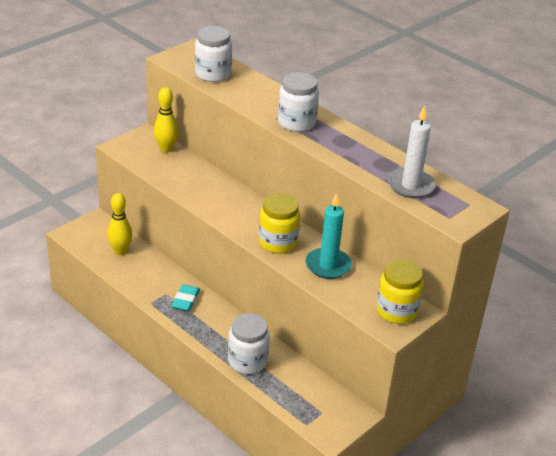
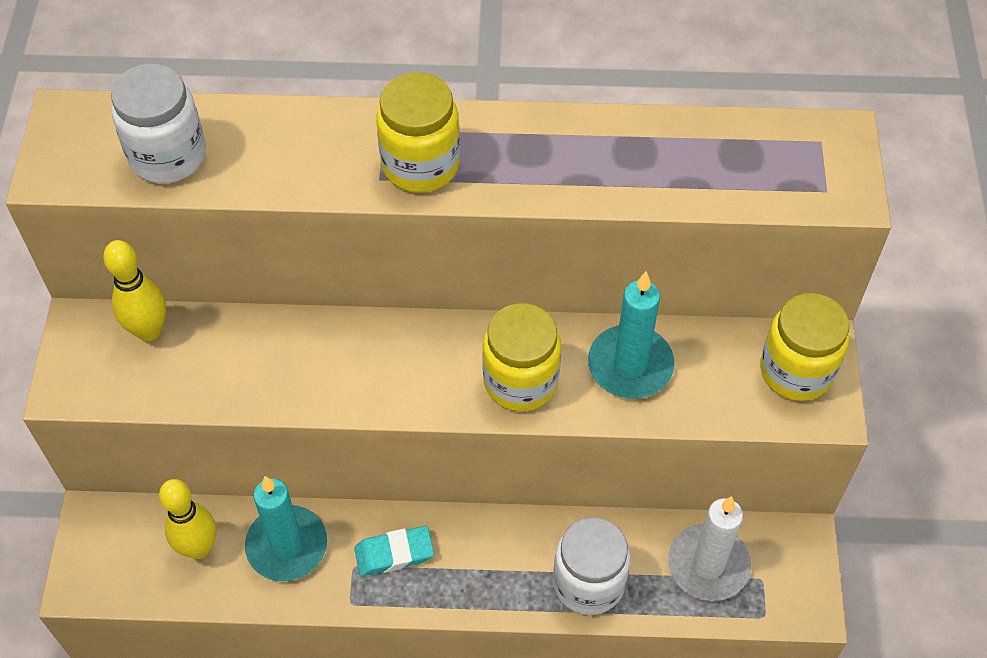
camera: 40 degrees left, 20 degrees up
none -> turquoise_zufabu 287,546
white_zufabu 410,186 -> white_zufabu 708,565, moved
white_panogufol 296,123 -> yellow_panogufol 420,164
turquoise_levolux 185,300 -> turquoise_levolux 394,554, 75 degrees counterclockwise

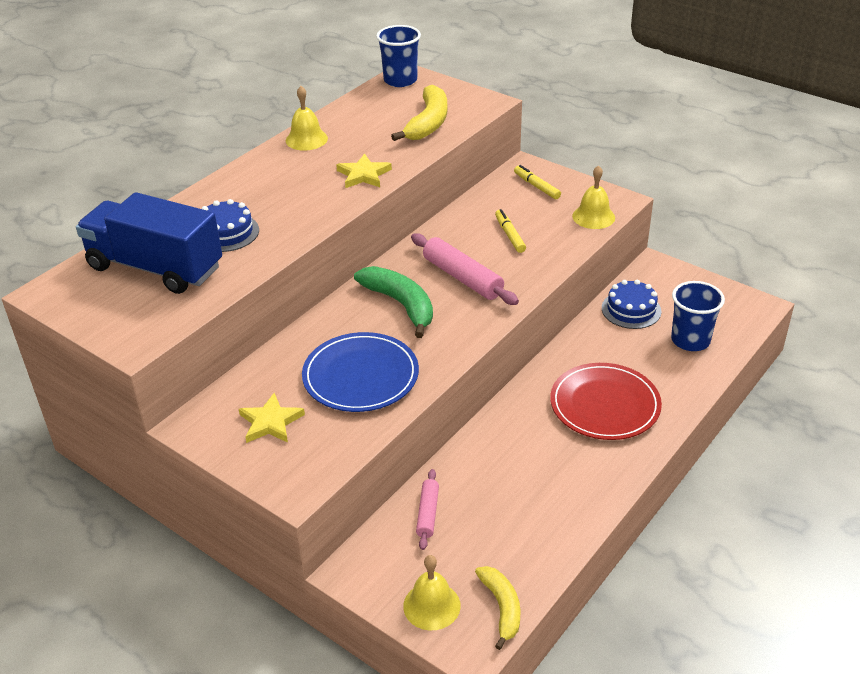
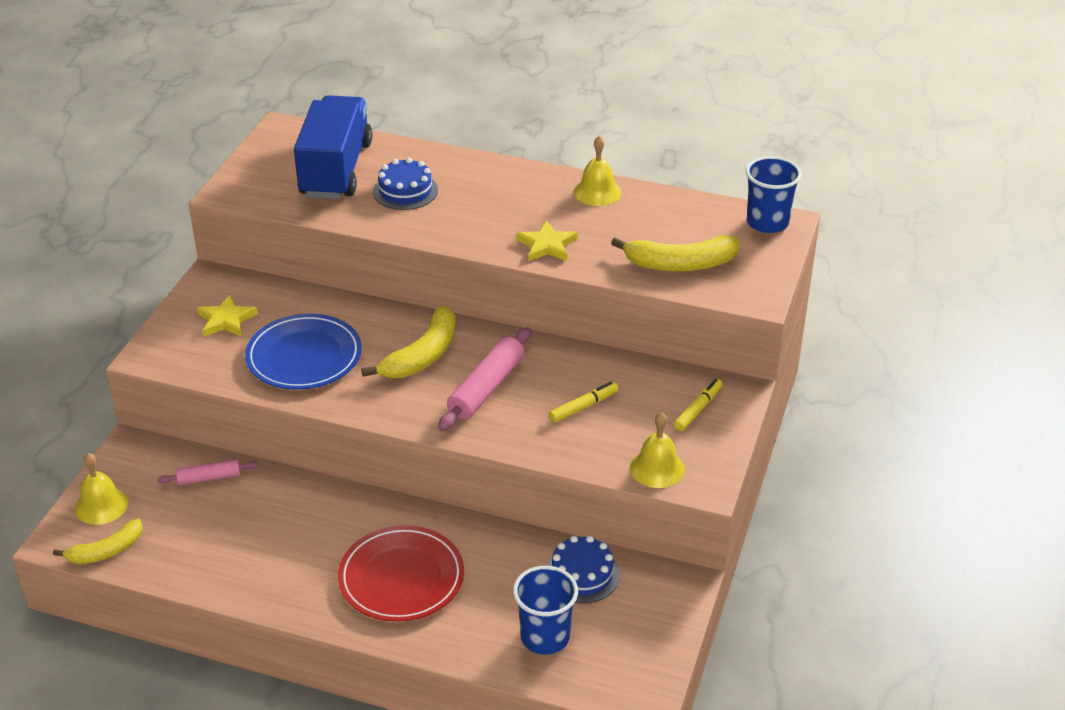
camera: 70 degrees right, 0 degrees up
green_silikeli 401,305 -> yellow_silikeli 422,356

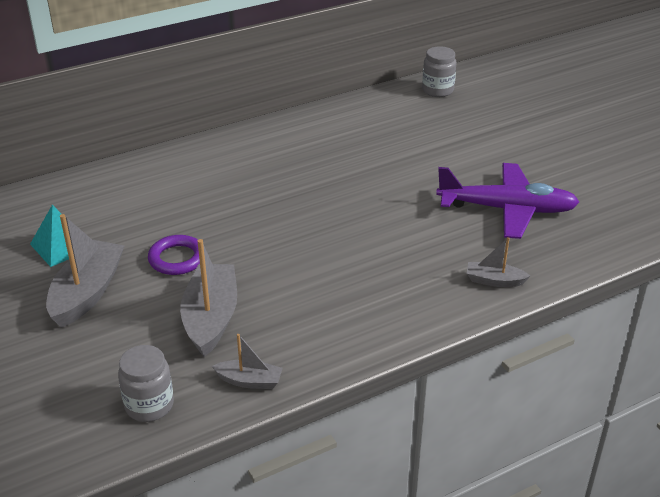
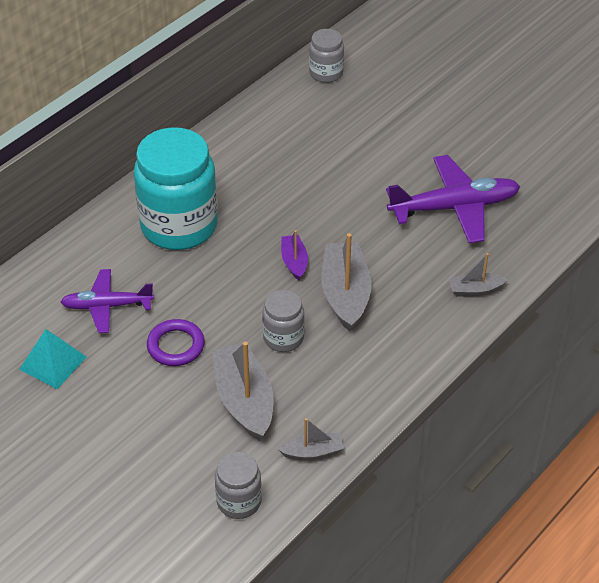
camera: 20 degrees left, 10 degrees up
none -> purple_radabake 107,306
none -> turquoise_panogufol 179,225
none -> grey_panogufol 283,338
none -> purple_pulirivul 294,262
grey_pulirivul 87,293 -> grey_pulirivul 345,294, moved

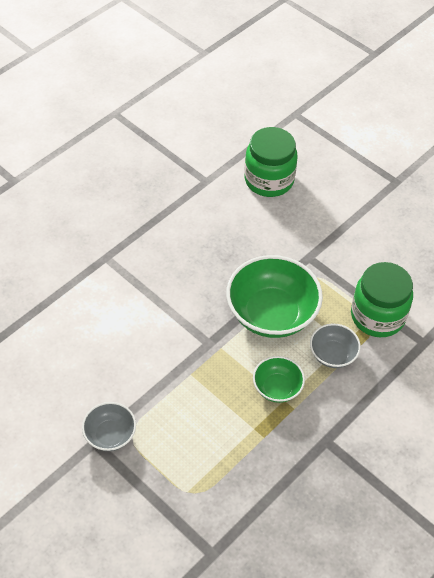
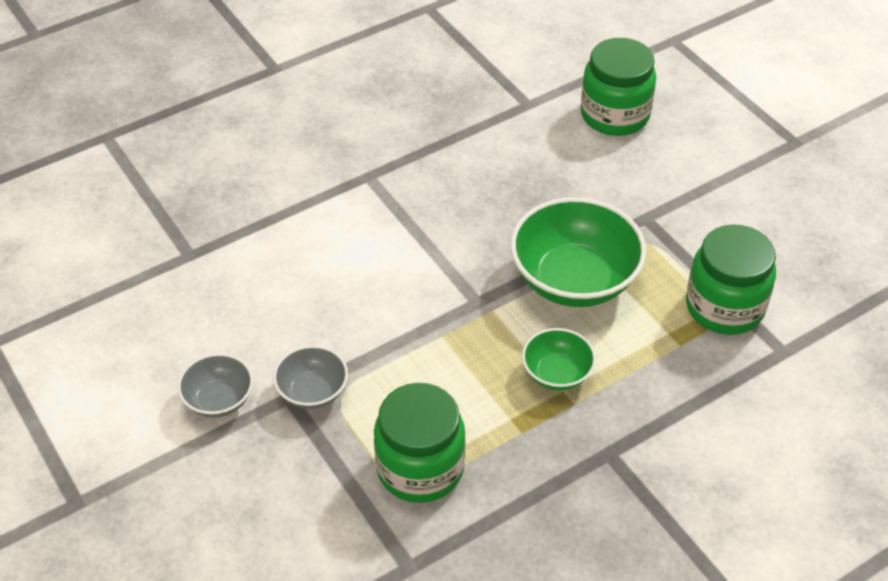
camera: 15 degrees right, 5 degrees down
none -> green_panogufol 420,468
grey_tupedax 332,355 -> grey_tupedax 219,400, moved

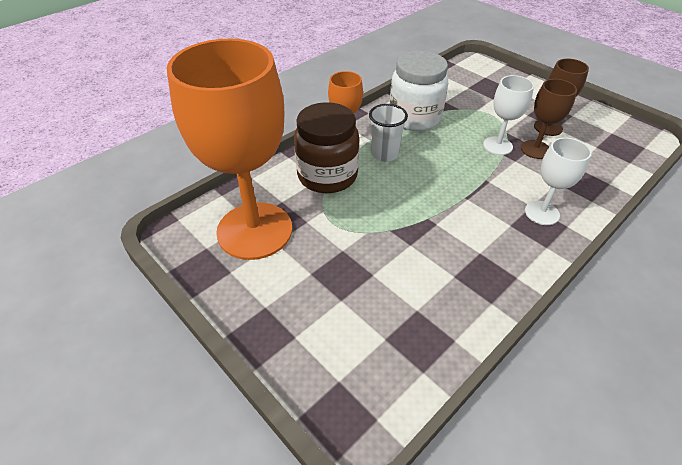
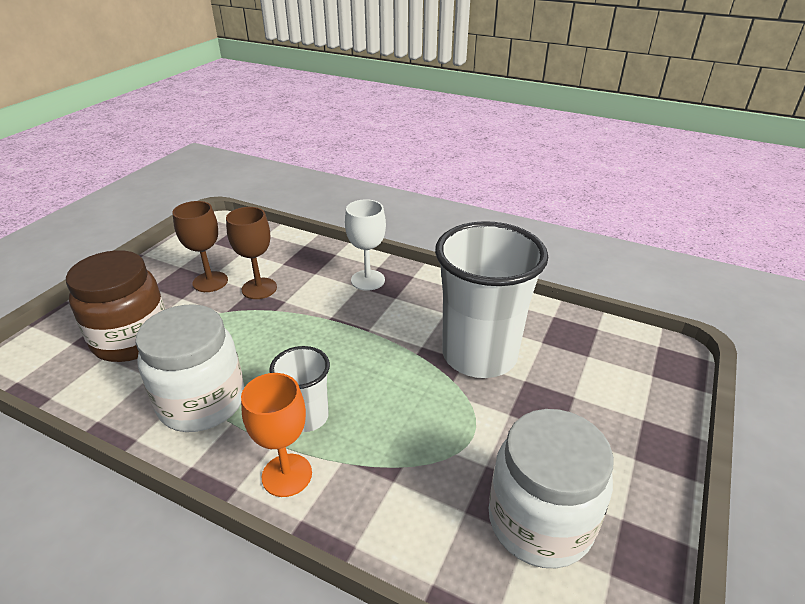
camera: 110 degrees left, 10 degrees down
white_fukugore 497,146 -> none
none -> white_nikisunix 479,355
brown_panogufol 327,175 -> brown_panogufol 132,339, moved
orange_fukugore 254,230 -> white_panogufol 540,522

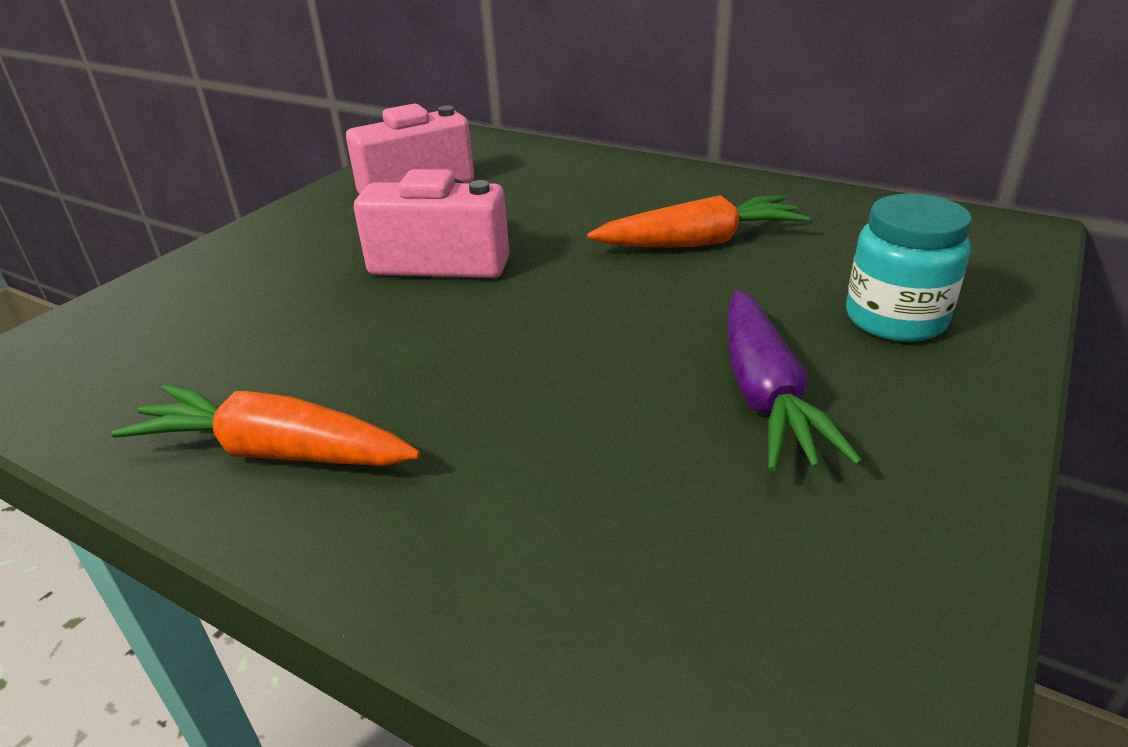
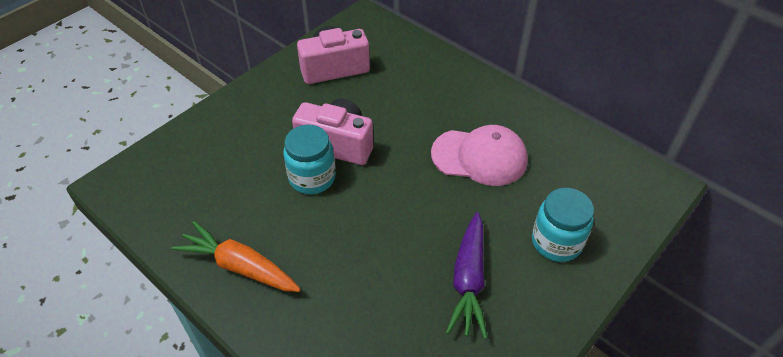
camera: 10 degrees right, 15 degrees up
none -> turquoise_panogufol 312,178
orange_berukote 699,242 -> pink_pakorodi 479,157

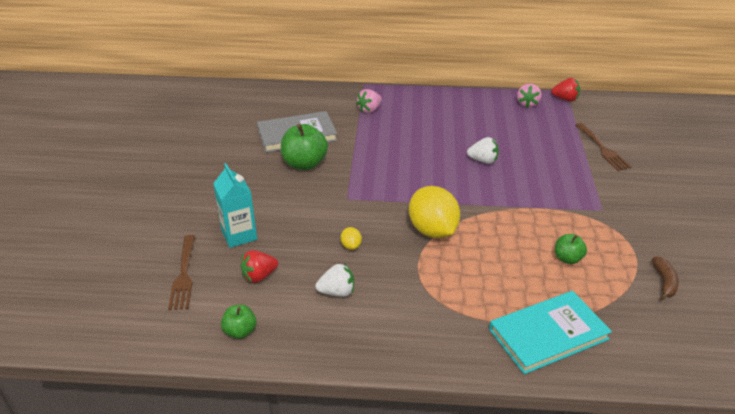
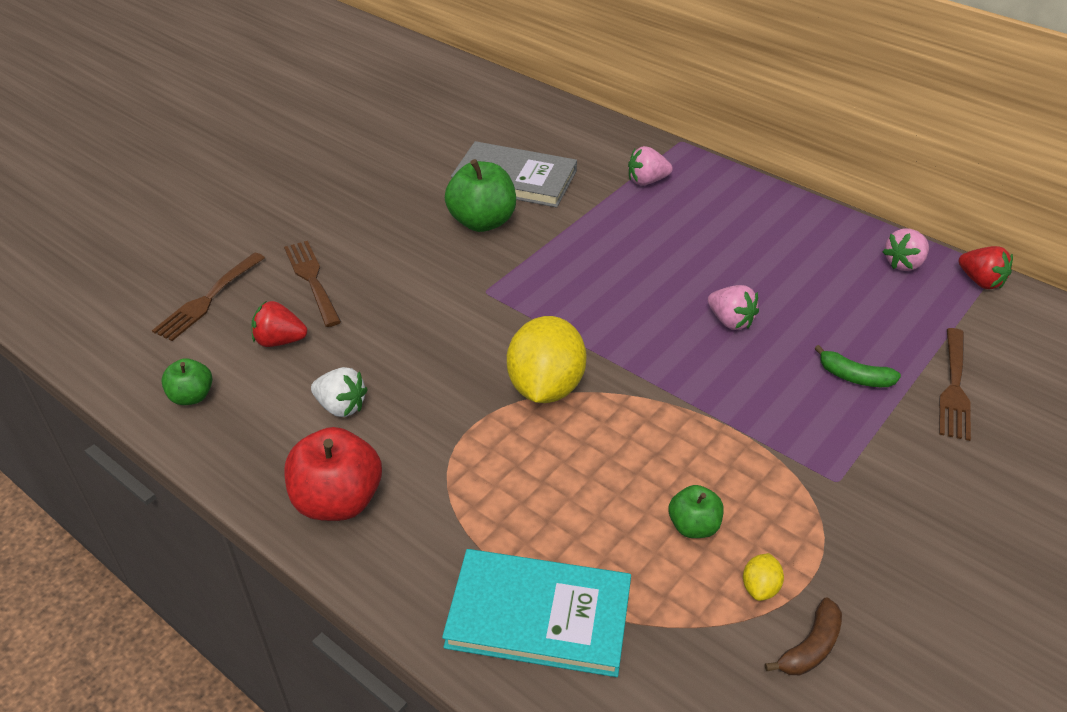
camera: 35 degrees right, 5 degrees up
none -> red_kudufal 338,500
none -> green_silikeli 854,377
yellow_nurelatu 351,246 -> yellow_nurelatu 760,587, moved
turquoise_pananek 239,235 -> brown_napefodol 312,279
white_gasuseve 483,160 -> pink_gasuseve 730,321

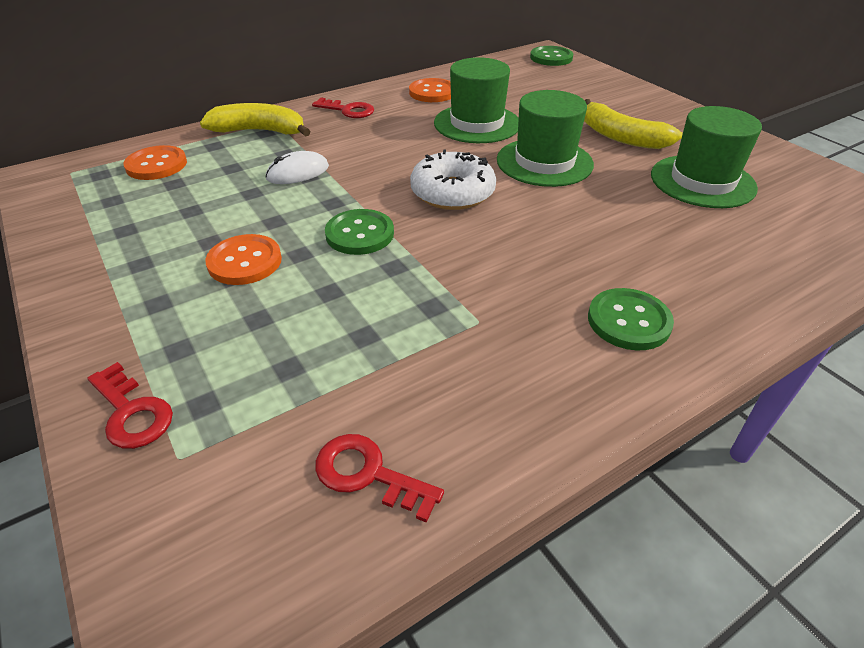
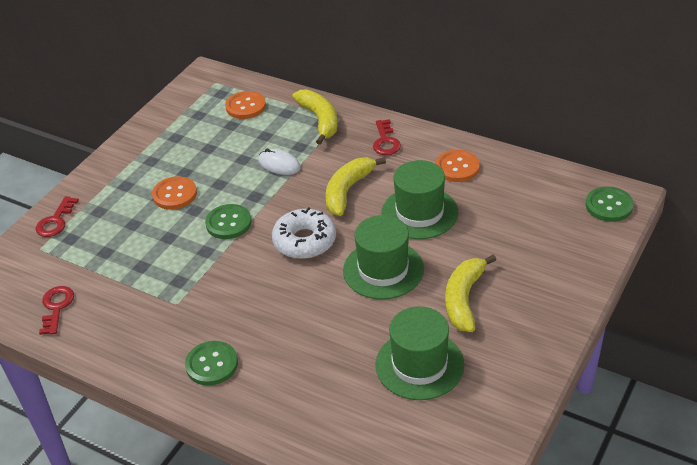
camera: 65 degrees right, 0 degrees up
none -> yellow_silikeli 347,191

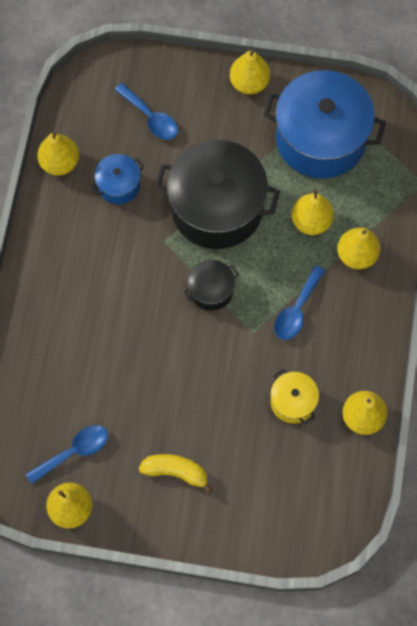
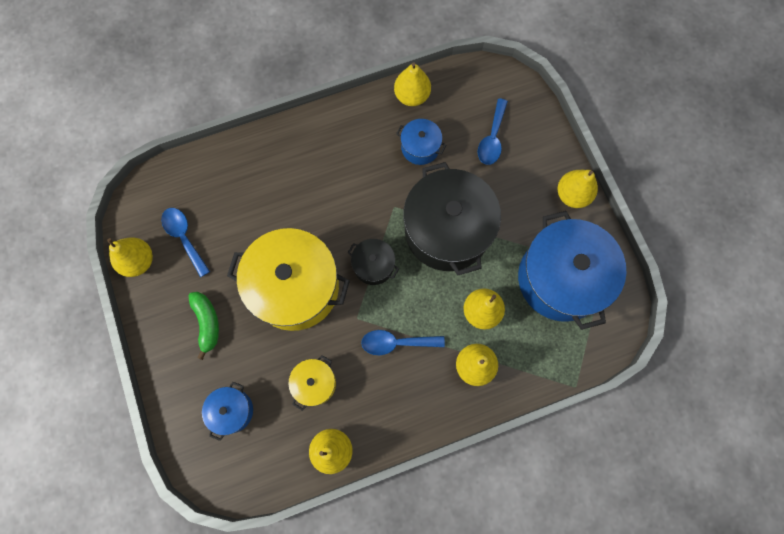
camera: 60 degrees right, 5 degrees up
none -> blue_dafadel 232,411
none -> yellow_dafadel 295,287
yellow_silikeli 176,472 -> green_silikeli 207,323
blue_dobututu 73,452 -> blue_dobututu 184,238, 150 degrees counterclockwise

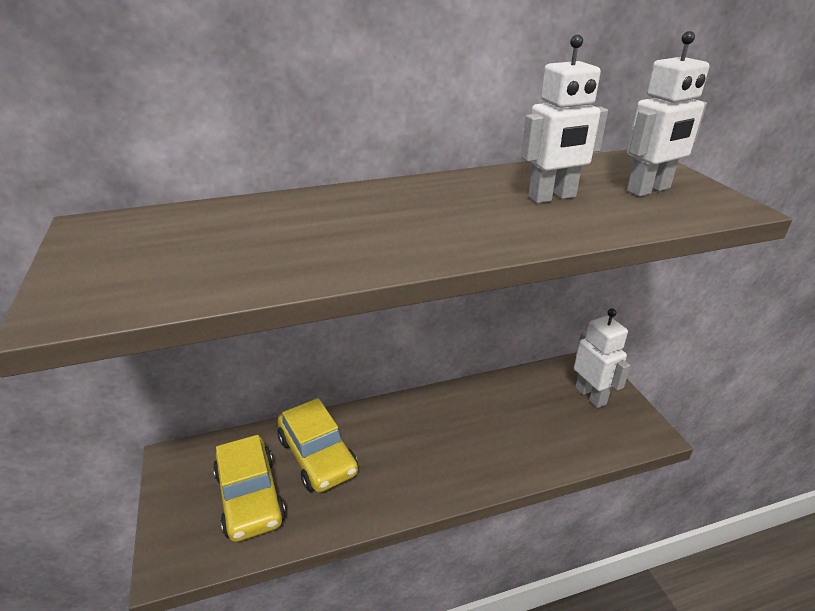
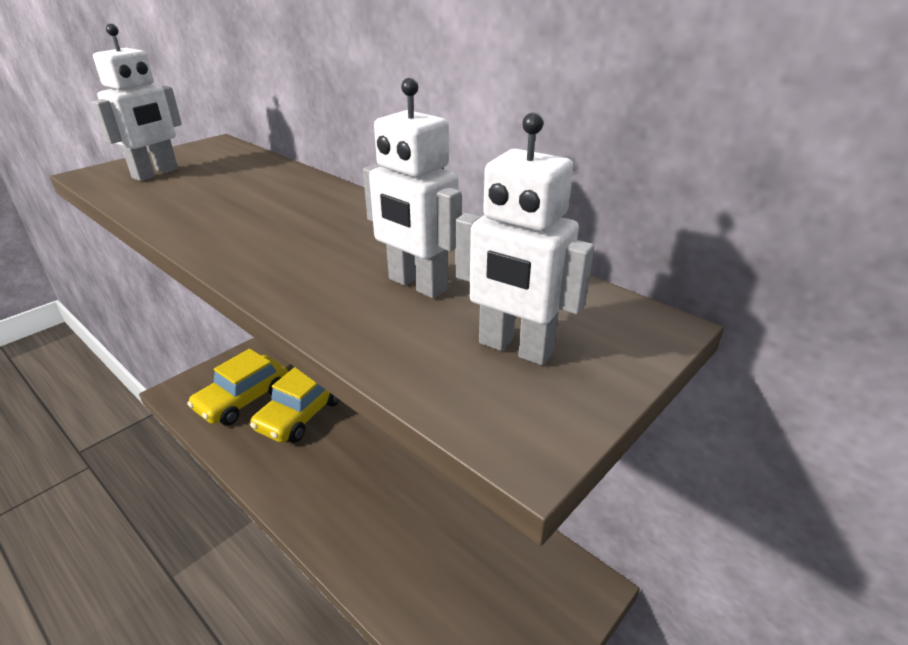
camera: 60 degrees right, 0 degrees up
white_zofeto 591,395 -> white_zofeto 156,174, moved

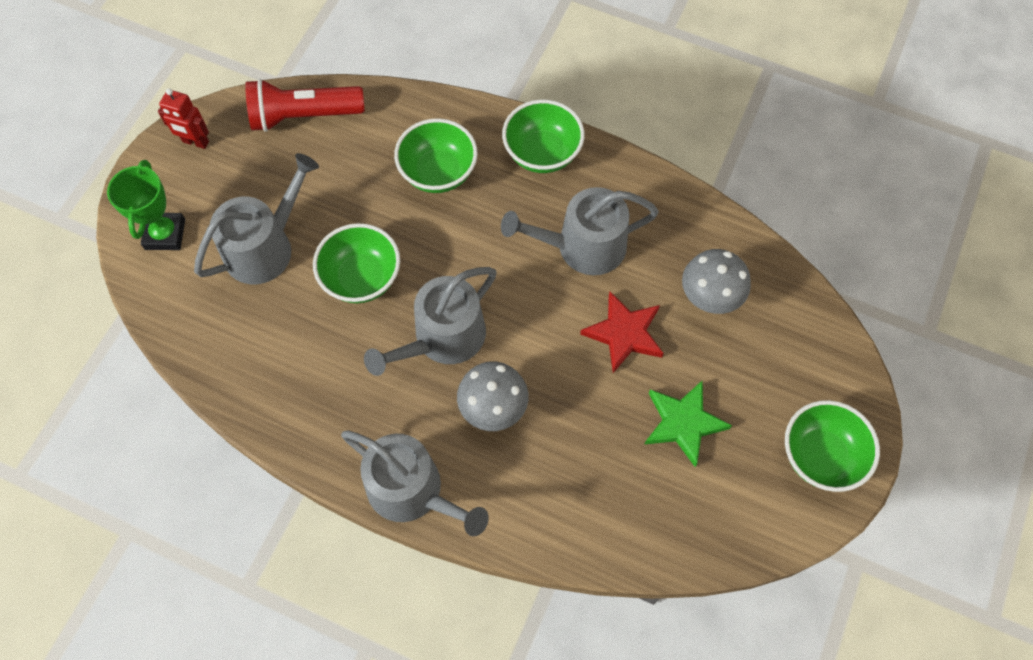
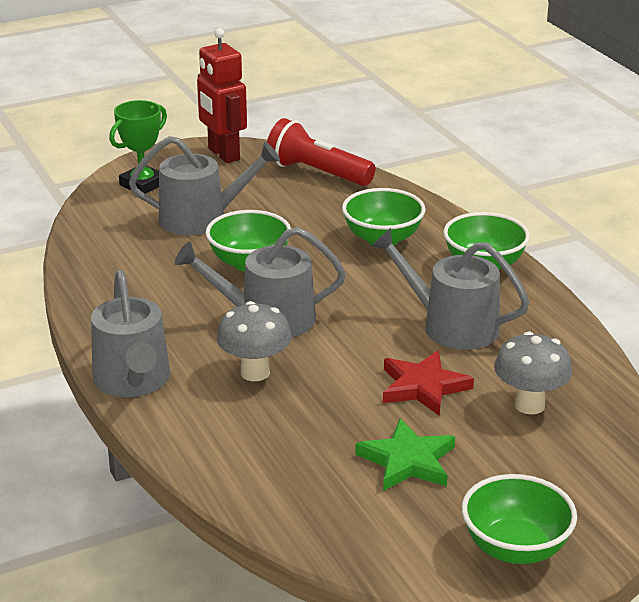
camera: 40 degrees right, 35 degrees down
red_zofeto 195,142 -> red_zofeto 223,154, x1.68

